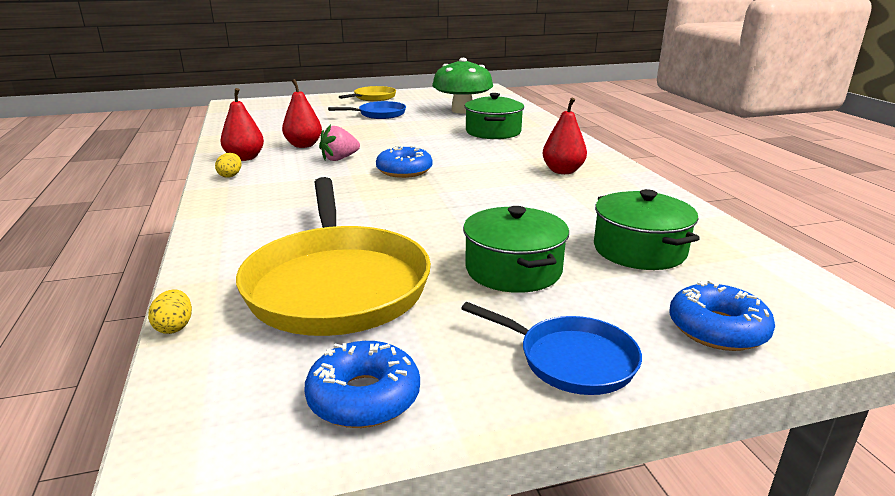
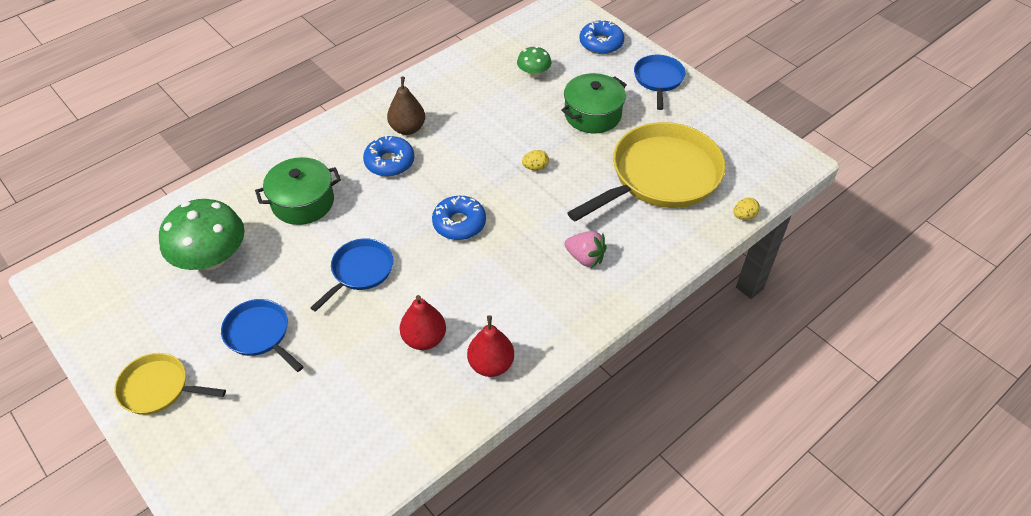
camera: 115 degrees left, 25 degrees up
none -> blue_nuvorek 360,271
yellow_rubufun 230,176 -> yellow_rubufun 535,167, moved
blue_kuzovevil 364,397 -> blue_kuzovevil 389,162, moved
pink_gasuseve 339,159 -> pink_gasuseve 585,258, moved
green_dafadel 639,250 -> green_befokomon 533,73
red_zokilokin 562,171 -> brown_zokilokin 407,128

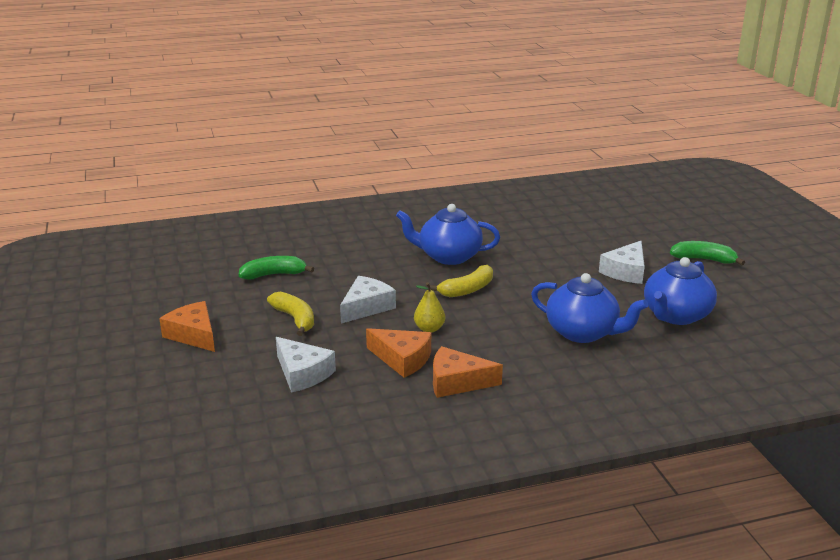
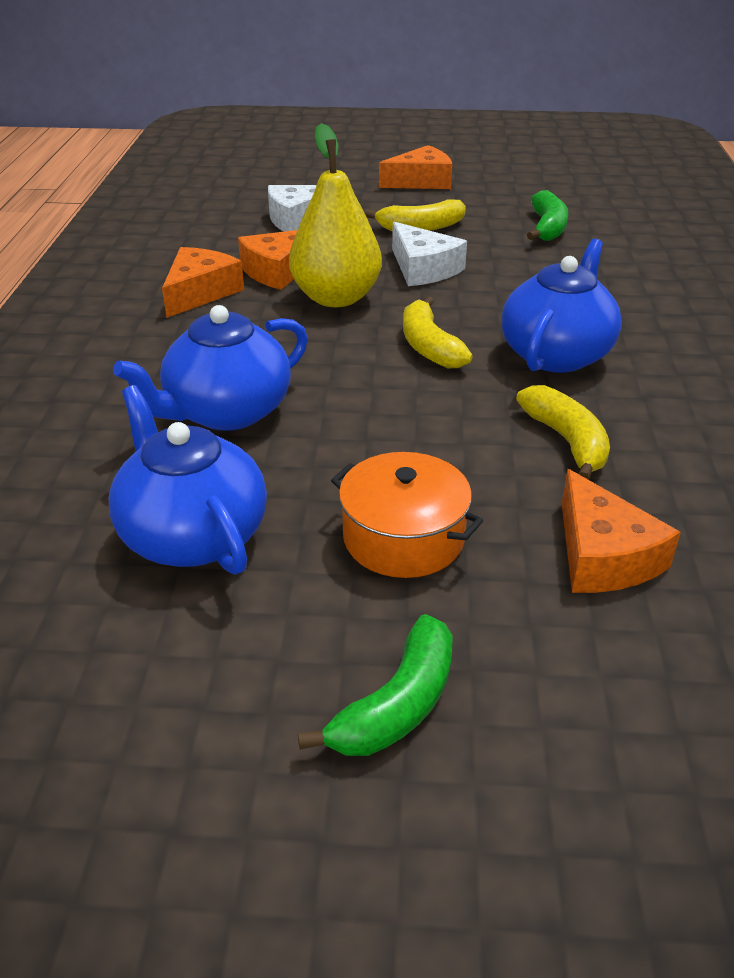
camera: 110 degrees right, 10 degrees up
none -> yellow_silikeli 567,441
none -> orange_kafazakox 602,555
white_kafazakox 626,271 -> orange_dafadel 403,537
yellow_zokilokin 429,329 -> yellow_zokilokin 336,298, x1.99

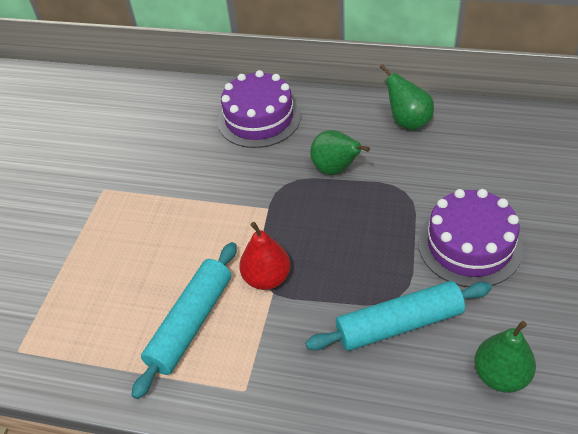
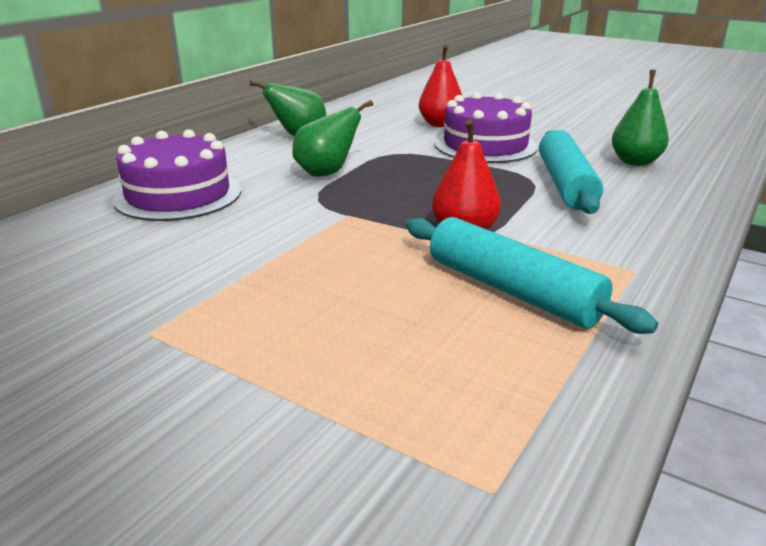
camera: 75 degrees left, 20 degrees down
none -> red_zokilokin 440,124

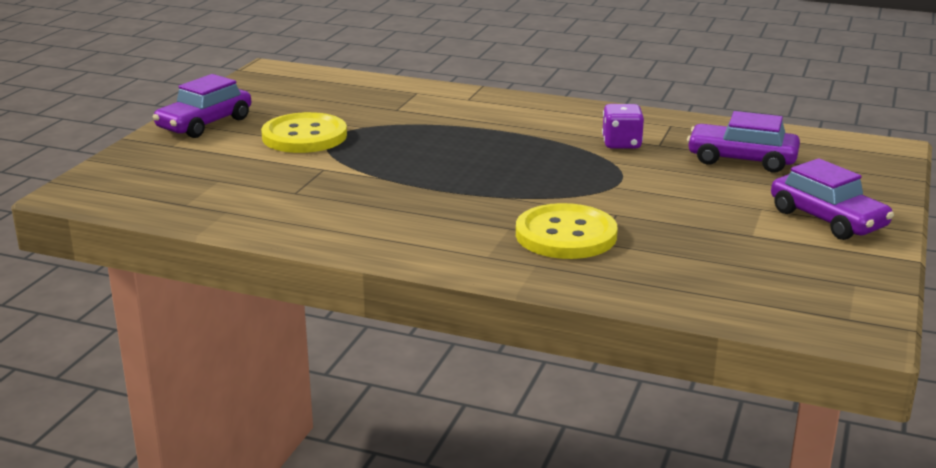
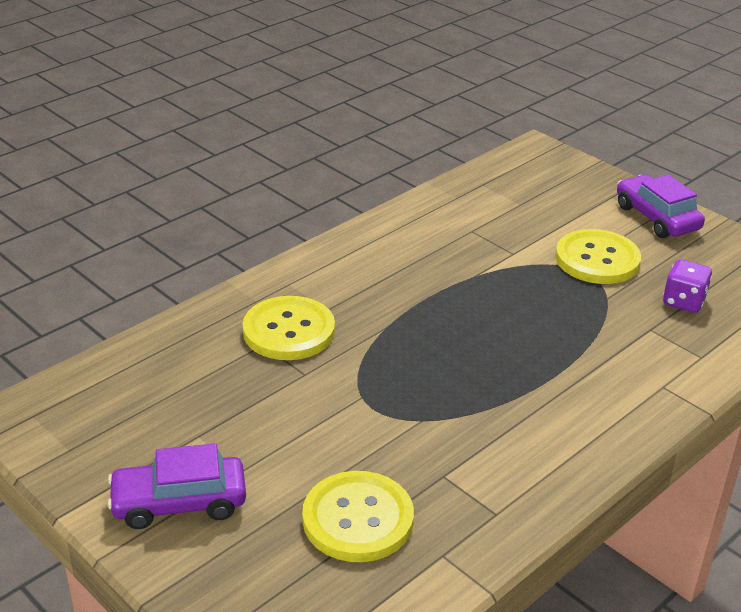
camera: 115 degrees right, 10 degrees up
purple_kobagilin 621,144 -> purple_kobagilin 683,302, moved
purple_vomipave 741,160 -> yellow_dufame 358,519

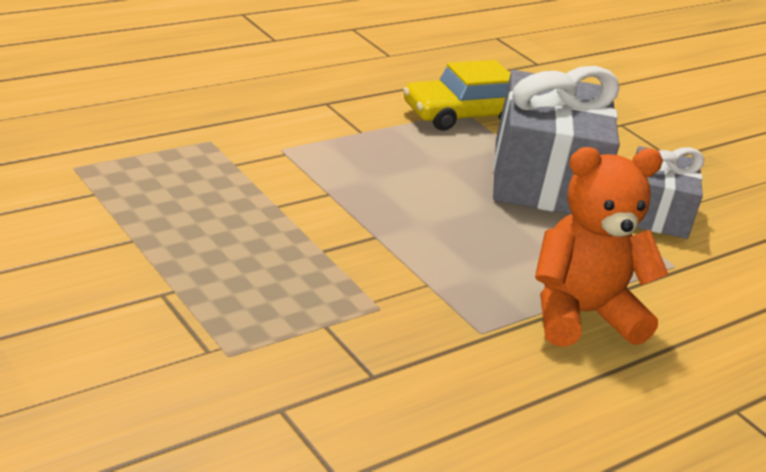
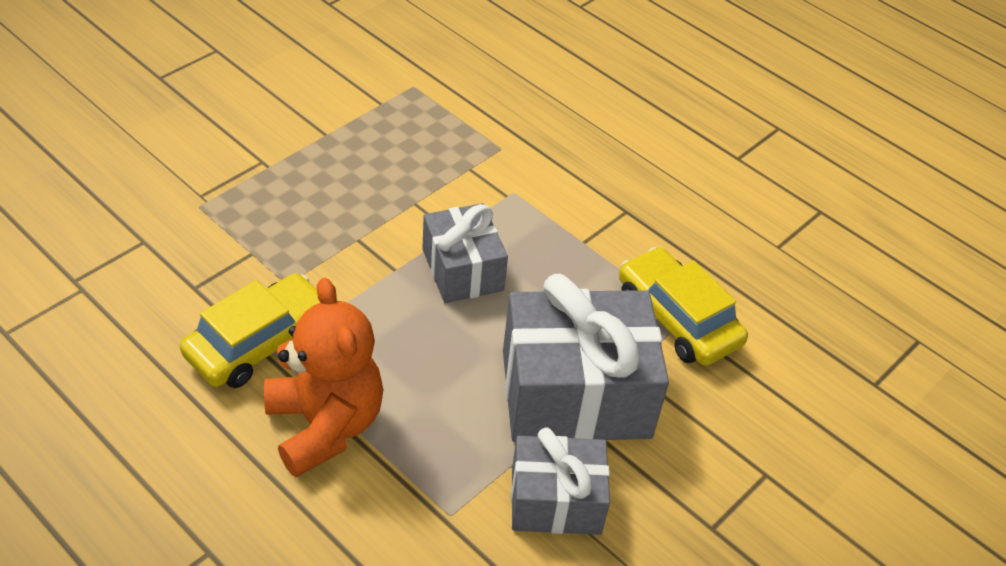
camera: 80 degrees right, 15 degrees up
none -> yellow_vomipave 259,342
none -> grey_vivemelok 462,270

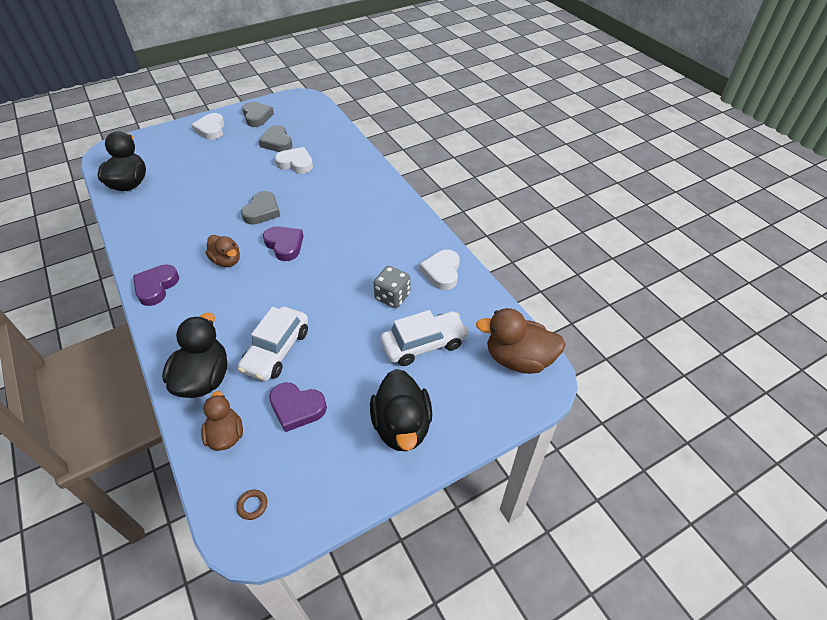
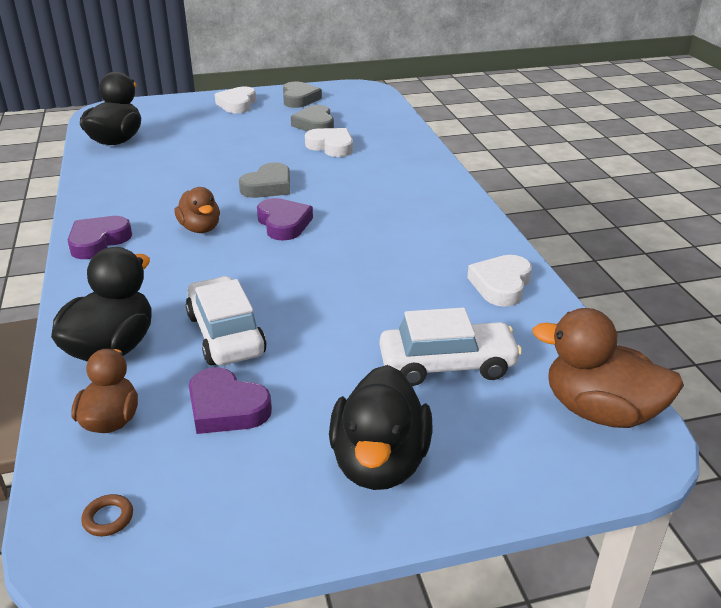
camera: 15 degrees right, 15 degrees down
grey_kobagilin 392,297 -> none
white_vomipave 277,350 -> white_vomipave 225,334, 120 degrees clockwise

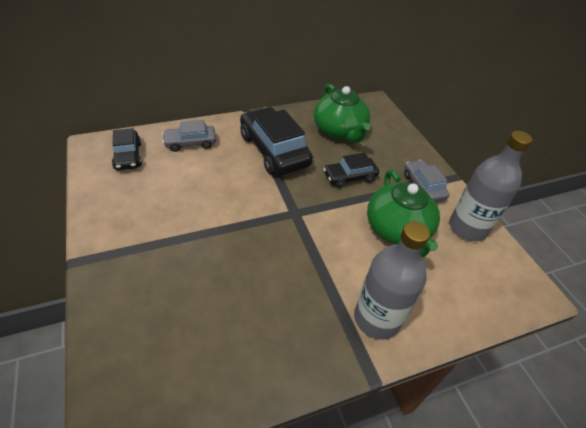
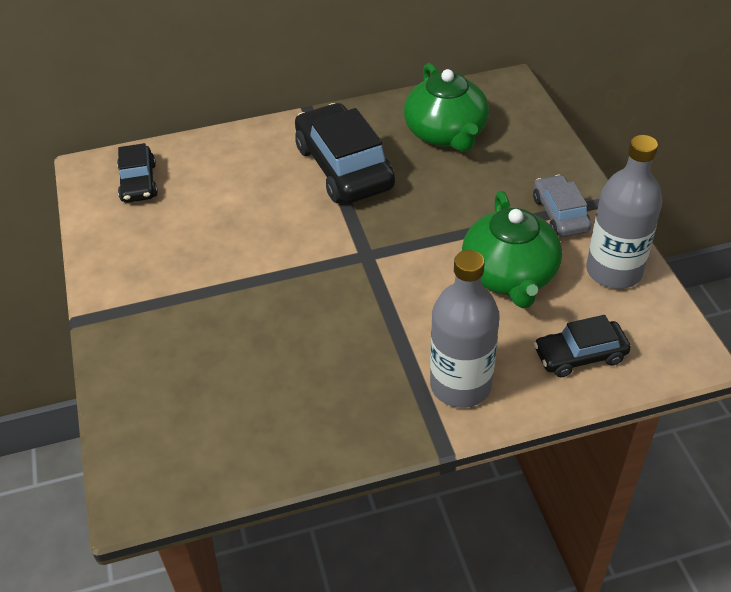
camera: 10 degrees right, 0 degrees up
grey_vomipave 190,143 -> none
black_vomipave 350,177 -> black_vomipave 580,355, moved

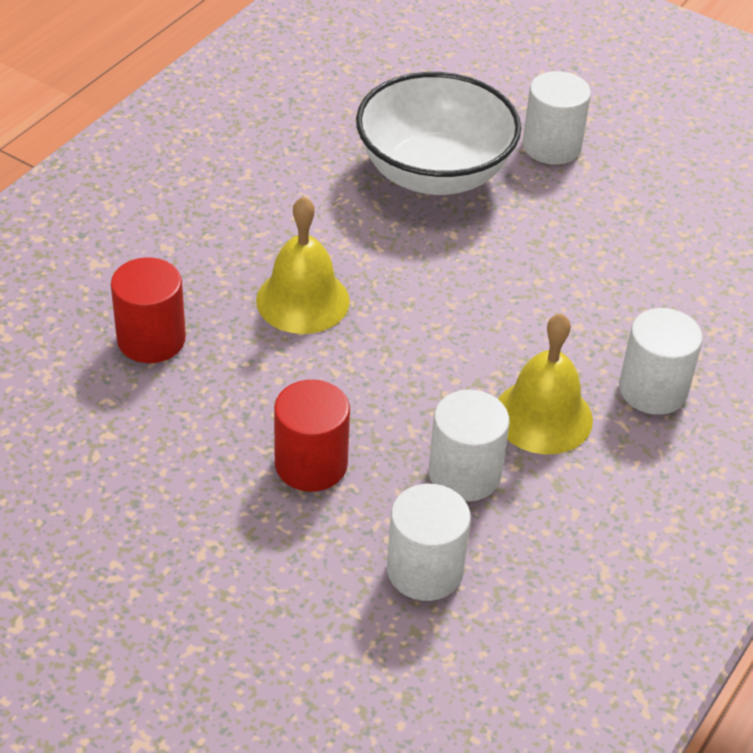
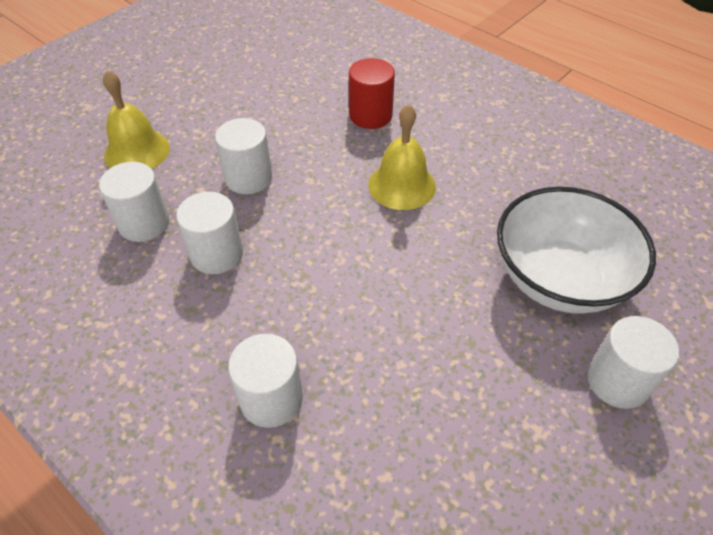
camera: 100 degrees right, 5 degrees up
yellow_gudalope 543,416 -> yellow_gudalope 137,151, moved
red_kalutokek 311,464 -> white_kalutokek 248,178

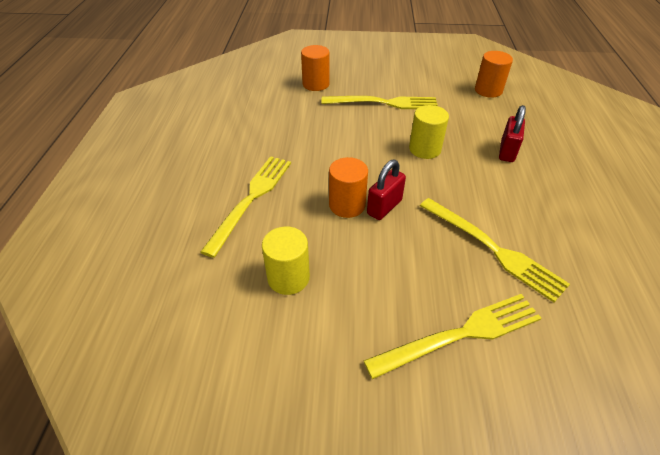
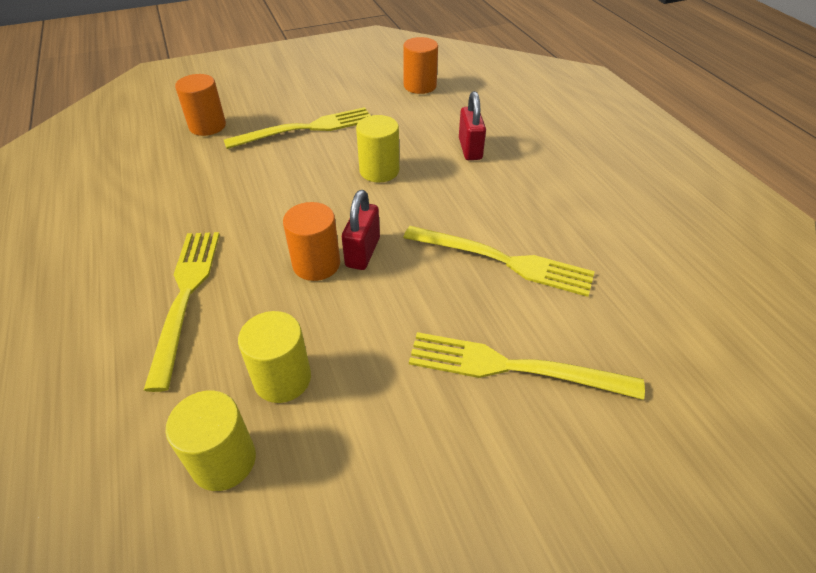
camera: 25 degrees left, 0 degrees up
none -> yellow_kalutokek 224,461
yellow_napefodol 461,334 -> yellow_napefodol 512,367, 120 degrees counterclockwise

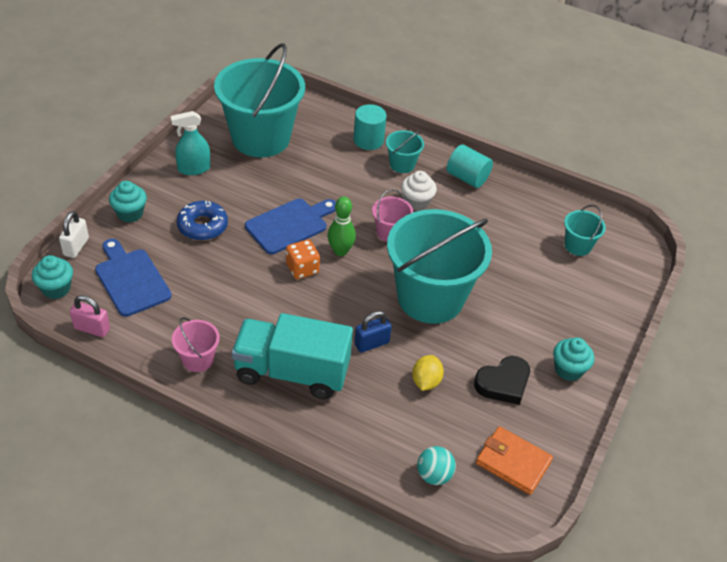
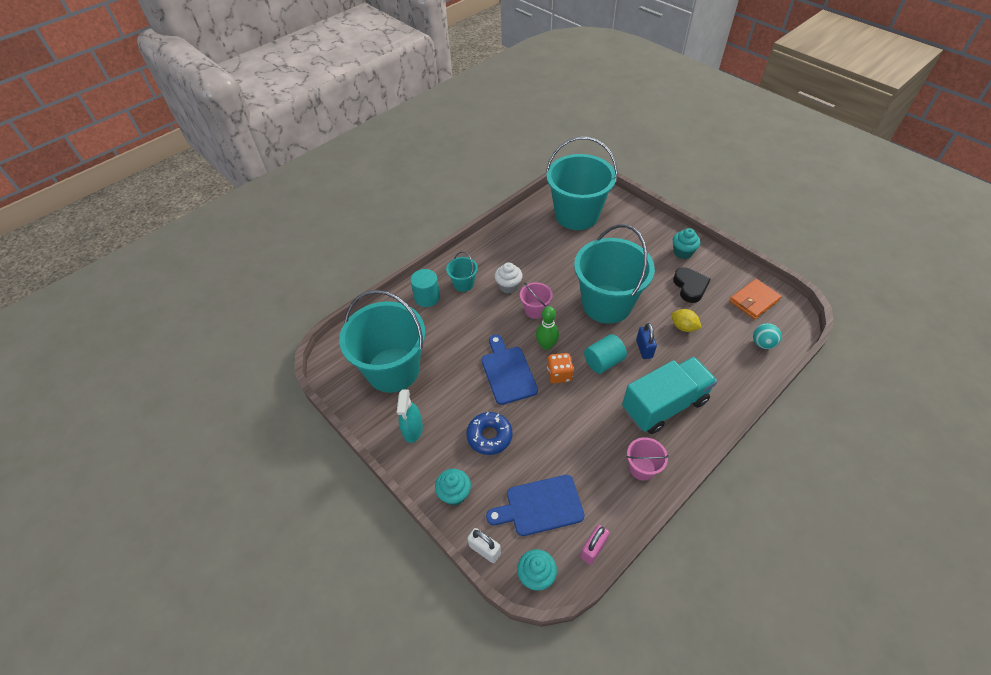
camera: 65 degrees left, 5 degrees up
turquoise_kalutokek 467,178 -> turquoise_kalutokek 603,361, moved
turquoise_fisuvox 292,372 -> turquoise_fisuvox 664,405, 150 degrees counterclockwise
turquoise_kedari 577,246 -> turquoise_kedari 577,215, x2.32

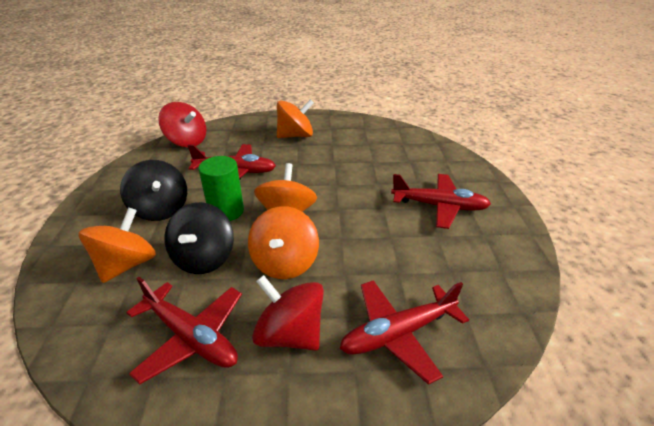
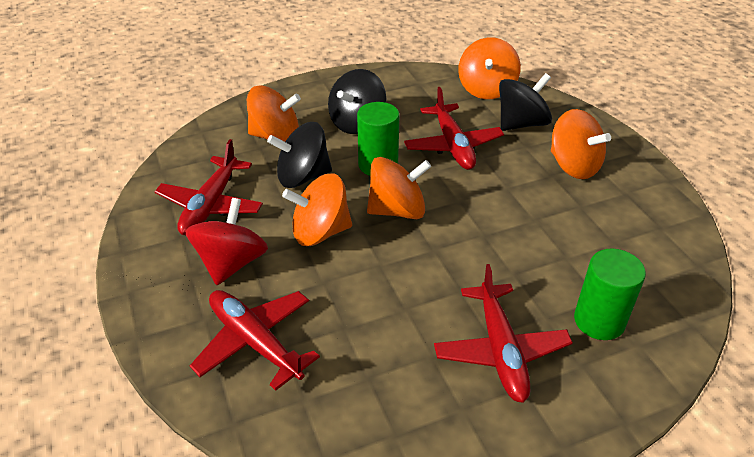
camera: 70 degrees right, 5 degrees up
none -> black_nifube 521,124
none -> green_kalutokek 599,321
red_nifube 187,141 -> orange_nifube 486,89

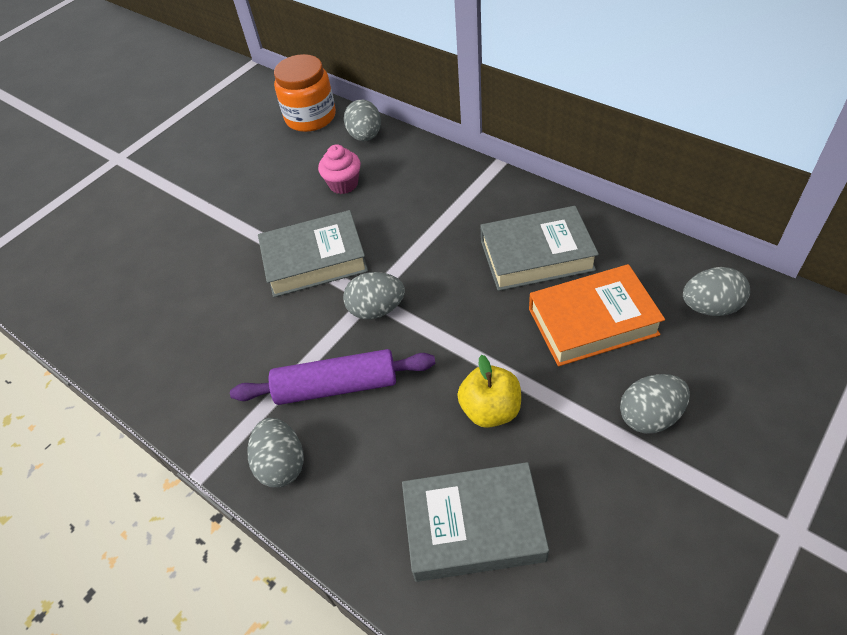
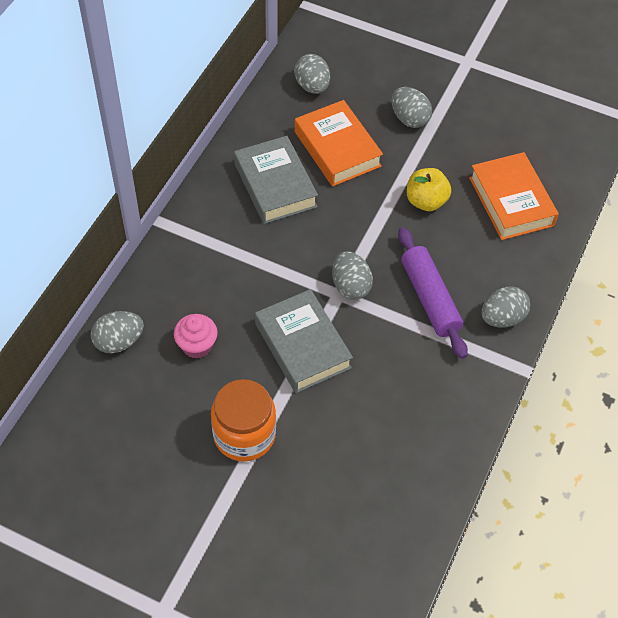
camera: 110 degrees left, 5 degrees up
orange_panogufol 310,117 -> orange_panogufol 244,435, moved
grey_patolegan 473,526 -> orange_patolegan 511,201

